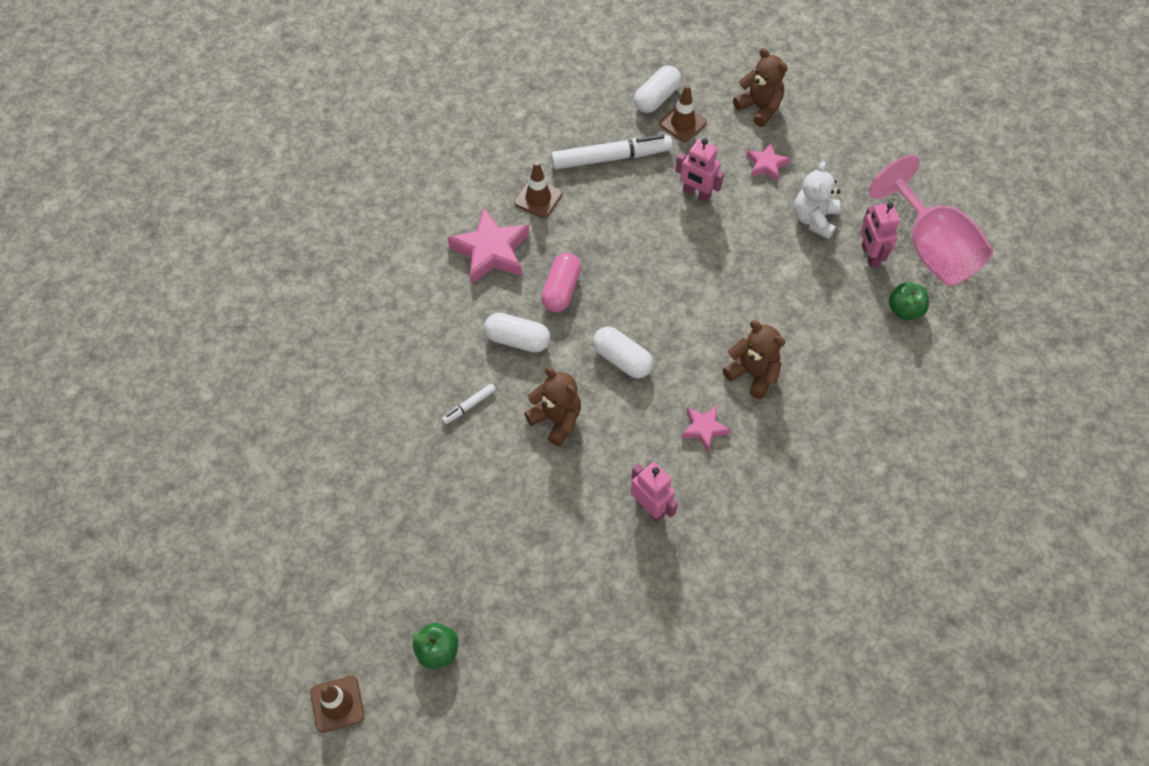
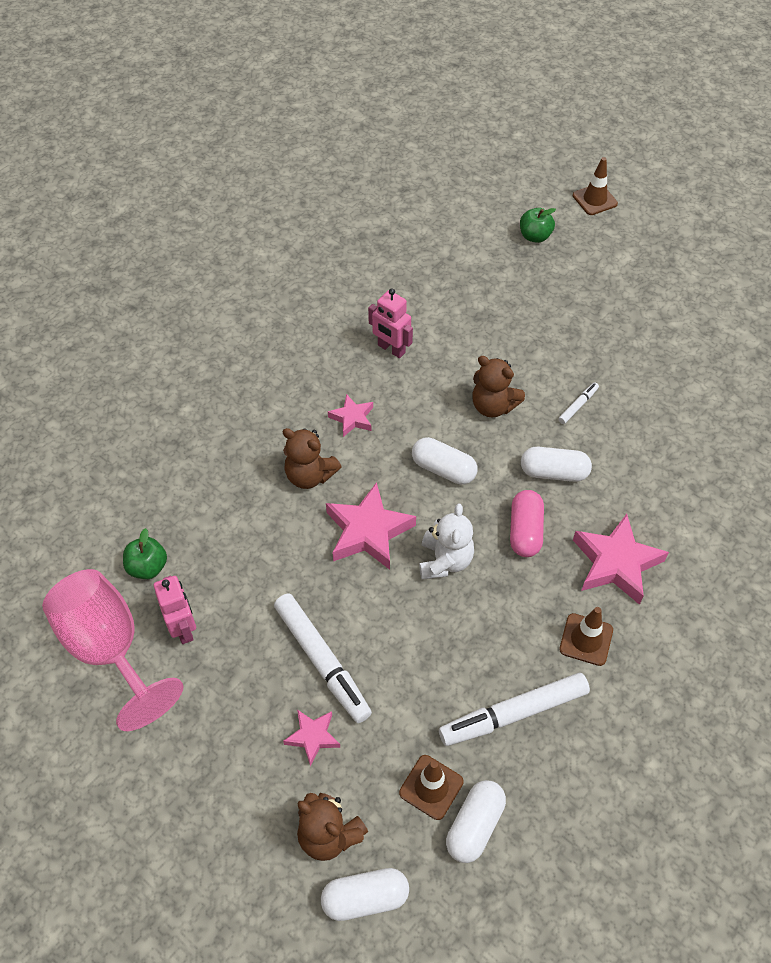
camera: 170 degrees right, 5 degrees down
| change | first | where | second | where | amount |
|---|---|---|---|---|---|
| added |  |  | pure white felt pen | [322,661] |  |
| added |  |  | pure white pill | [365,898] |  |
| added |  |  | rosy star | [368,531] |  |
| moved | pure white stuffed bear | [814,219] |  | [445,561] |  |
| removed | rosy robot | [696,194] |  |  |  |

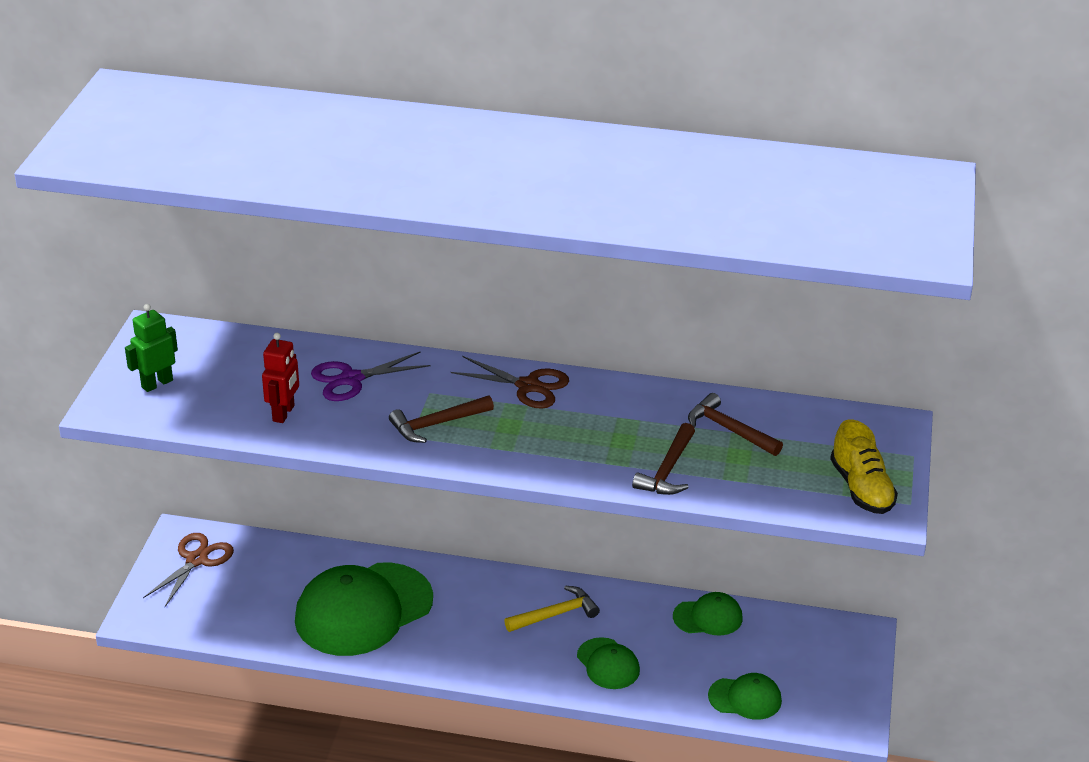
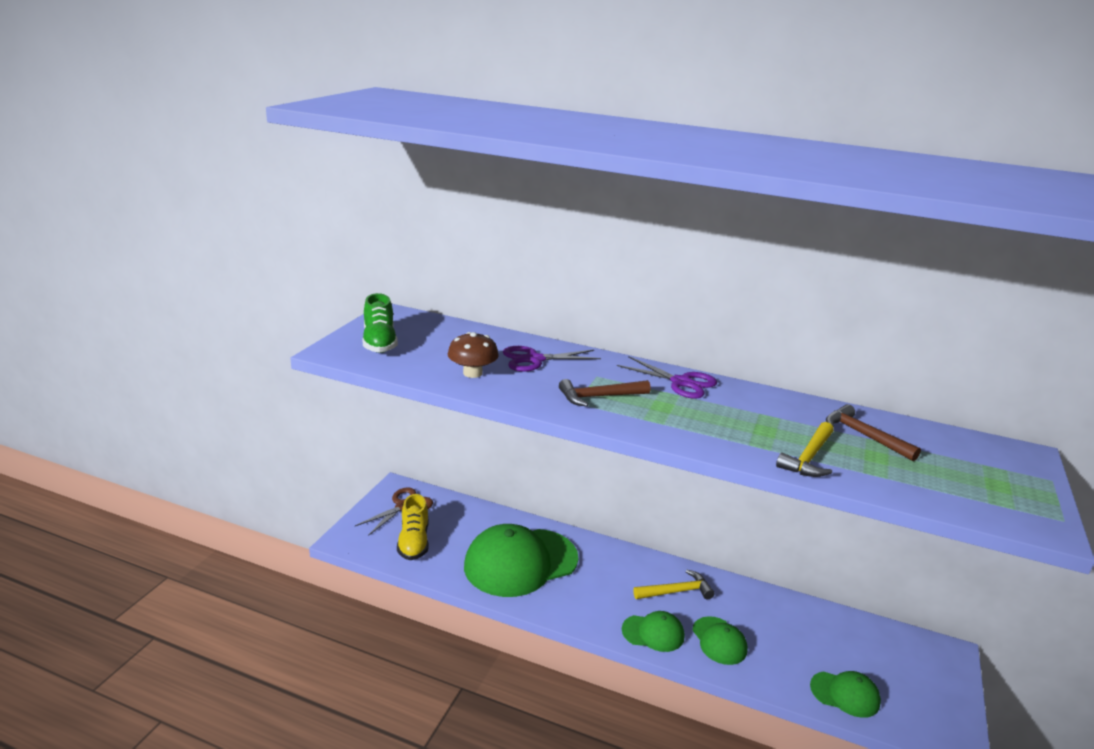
camera: 10 degrees right, 10 degrees down
| change | first | where | second | where | amount |
|---|---|---|---|---|---|
| replaced | emerald robot | [157,383] | emerald sneaker | [379,342] |  |
| moved | golden sneaker | [861,488] |  | [414,542] |  |
| replaced | crimson robot | [284,413] | brown mushroom | [472,373] |  |
| recoloured | brown shears | [528,386] | purple shears | [681,382] |  |
| moved | emerald cap | [708,617] |  | [653,633] |  |
| recoloured | brown carpenter's hammer | [667,470] | golden carpenter's hammer | [808,458] |  |

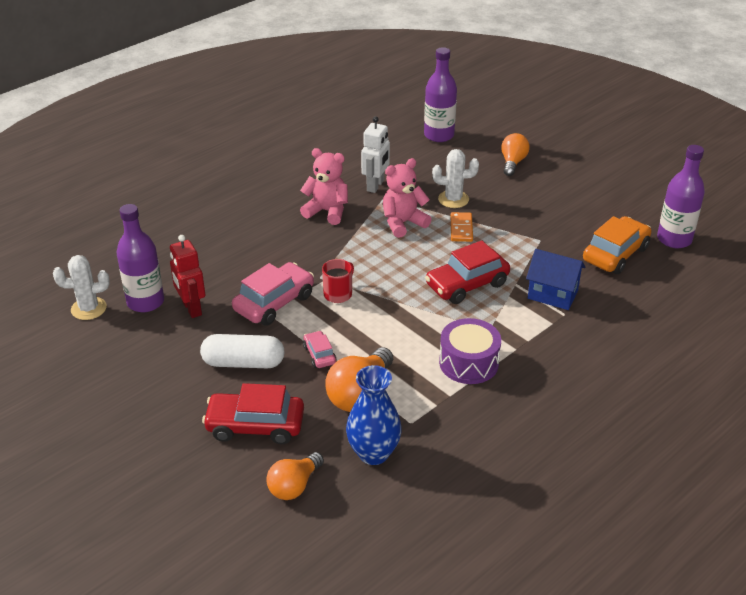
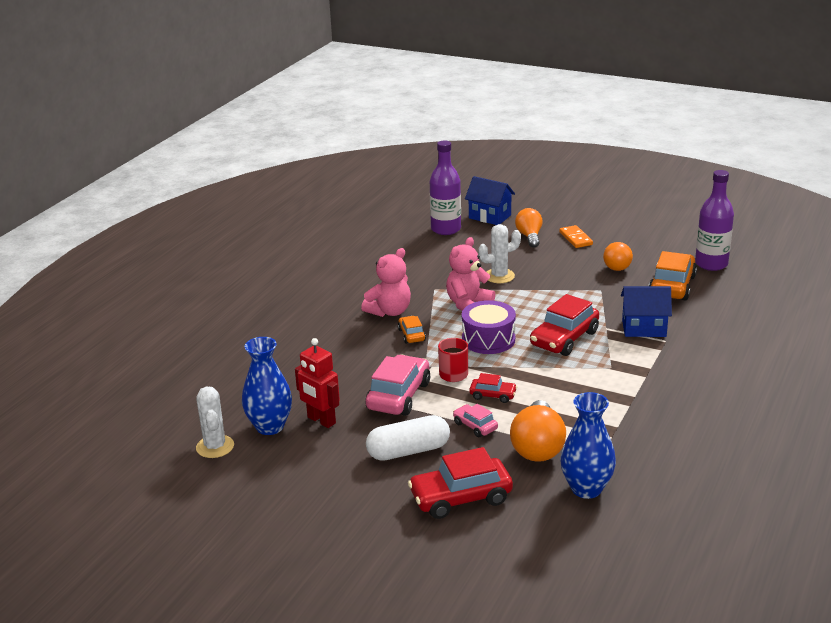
camera: 20 degrees left, 10 degrees down
| change | first | where | second | where | amount |
|---|---|---|---|---|---|
| turned | pure white prickly plant | [88,308] |  | [215,447] | 75 degrees counterclockwise |
| replaced | purple bottle | [145,302] | blue tall vase | [270,426] |  |
| turned | rosy stuffed bear | [327,211] |  | [389,311] | 135 degrees clockwise |
| added |  |  | bright orange car | [411,335] |  |
| moved | purple snare drum | [468,363] |  | [488,339] |  |
| added |  |  | blue toy house | [490,217] |  |
| added |  |  | crimson car | [493,395] |  |
| moved | bright orange domino tile | [461,229] |  | [576,238] |  |
| moved | bright orange lightbulb | [294,486] |  | [618,265] |  |
| removed | pure white robot | [375,186] |  |  |  |

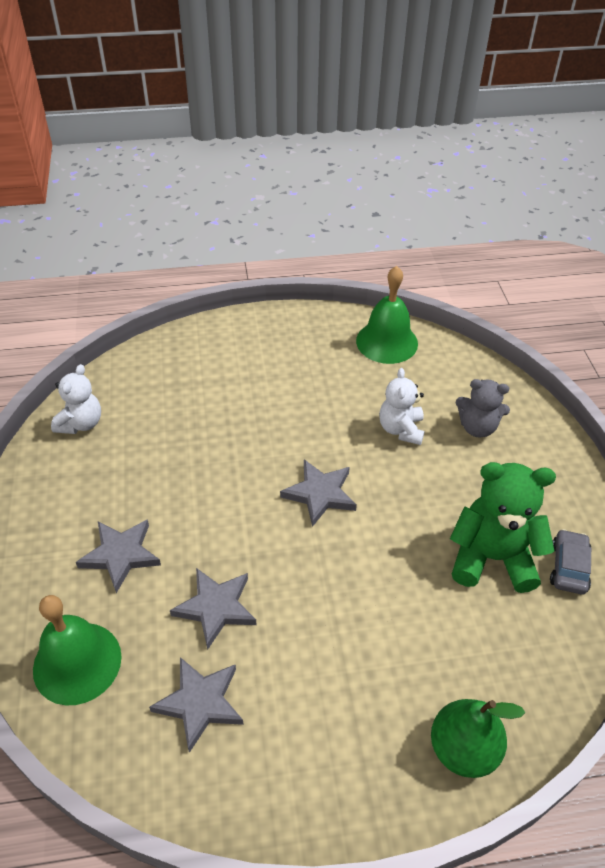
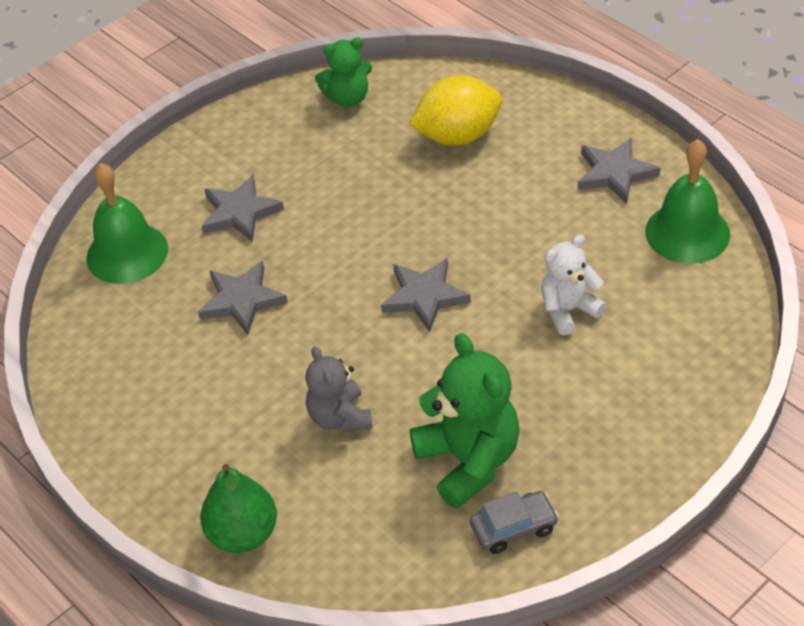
camera: 60 degrees right, 0 degrees up
| change | first | where | second | where | amount |
|---|---|---|---|---|---|
| moved | ash-grey stuffed bear | [477,427] |  | [340,417] |  |
| recoloured | pure white stuffed bear | [81,423] | emerald stuffed bear | [348,98] |  |
| added |  |  | golden toy lemon | [458,136] |  |
| moved | ash-grey star | [200,703] |  | [615,173] |  |

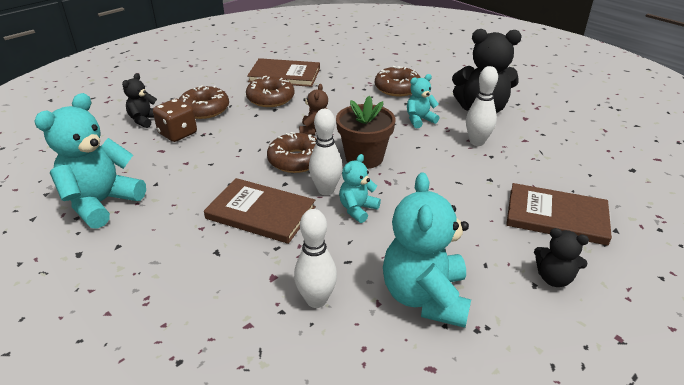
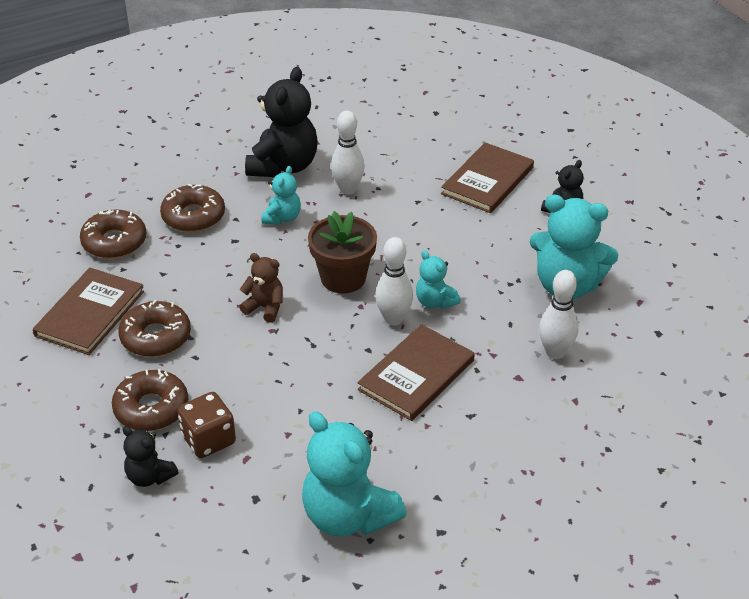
camera: 75 degrees left, 5 degrees up
| change | first | where | second | where | amount |
|---|---|---|---|---|---|
| moved | brown doughnut | [296,160] |  | [114,242] |  |
| turned | aqua stuffed bear | [419,120] |  | [282,218] | 150 degrees counterclockwise |

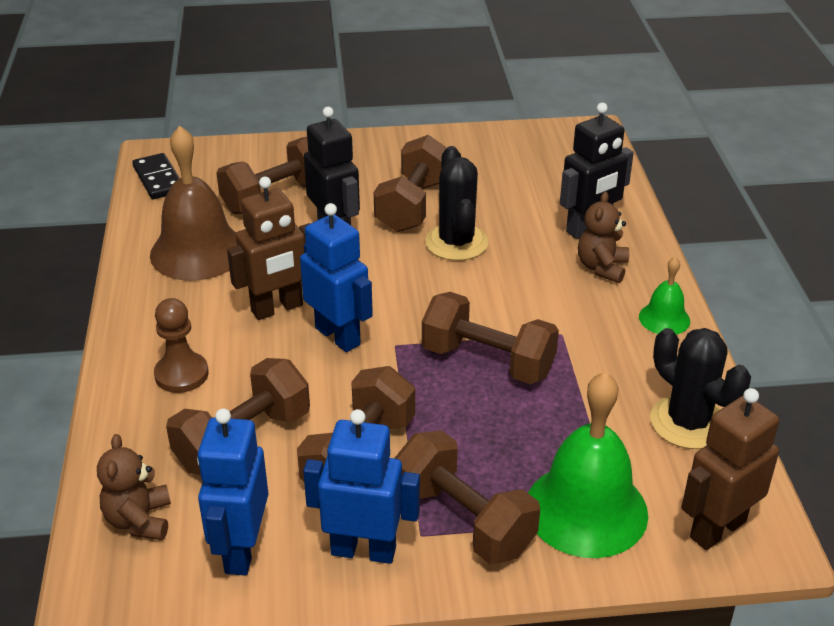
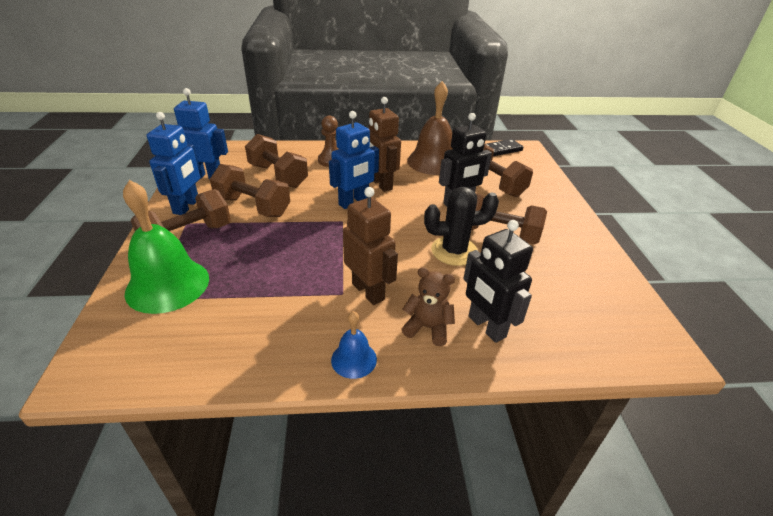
camera: 90 degrees right, 0 degrees up
| change | first | where | second | where | amount |
|---|---|---|---|---|---|
| recoloured | emerald bell | [664,318] | blue bell | [354,359] |  |
| moved | brown robot | [717,529] |  | [368,291] |  |
| removed | brown stuffed bear | [139,520] |  |  |  |
| removed | brown dumbbell | [488,361] |  |  |  |
| removed | black prickly plant | [688,422] |  |  |  |

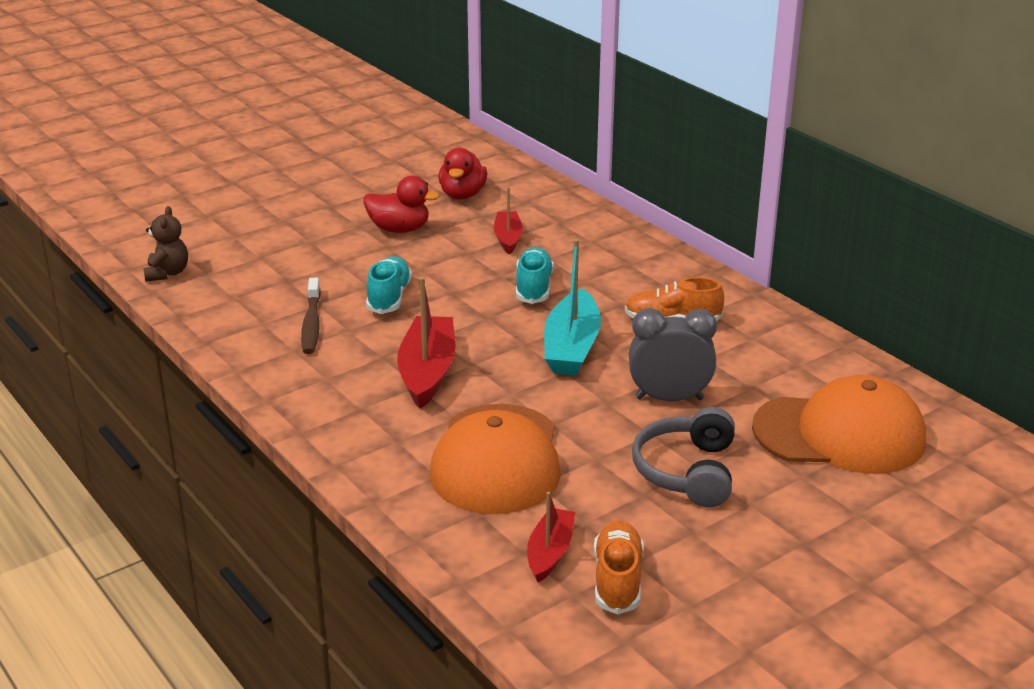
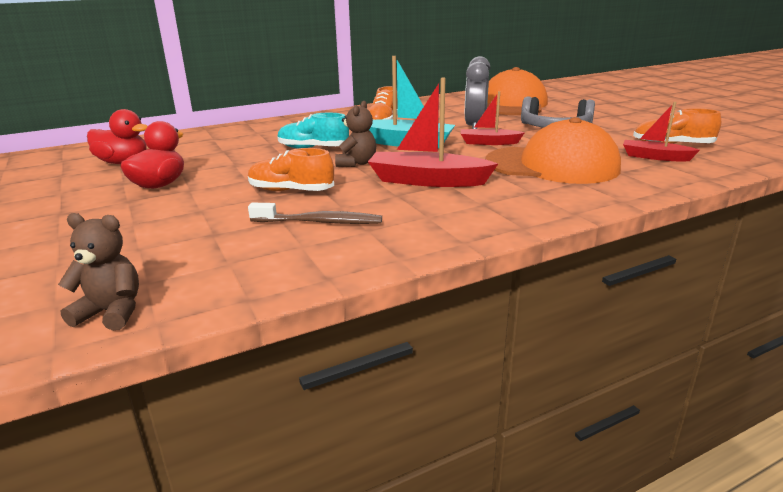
camera: 80 degrees left, 5 degrees down
| change | first | where | second | where | amount |
|---|---|---|---|---|---|
| recoloured | aqua sneaker | [389,297] | bright orange sneaker | [291,191] |  |
| added |  |  | brown stuffed bear | [357,163] |  |
| moved | crimson boat | [508,238] |  | [488,142] |  |

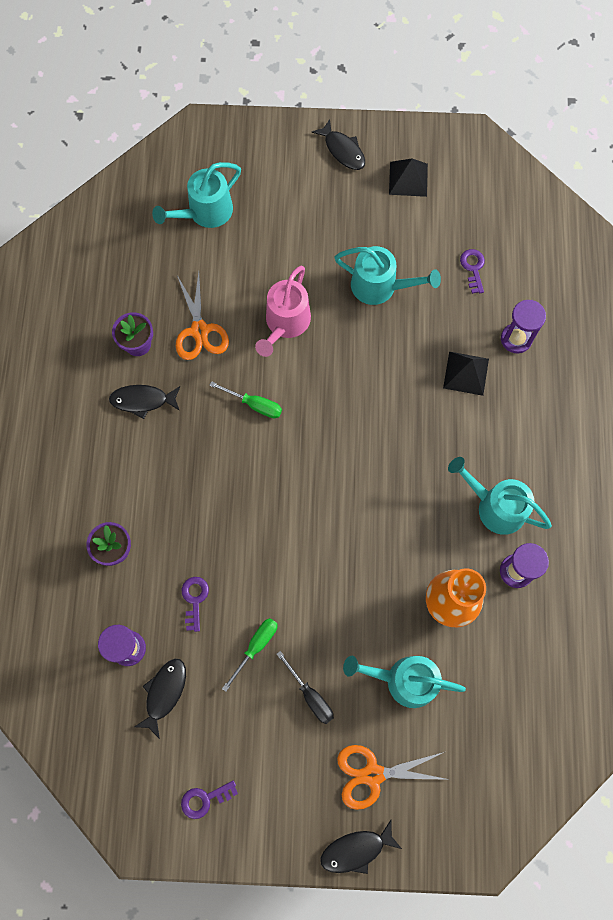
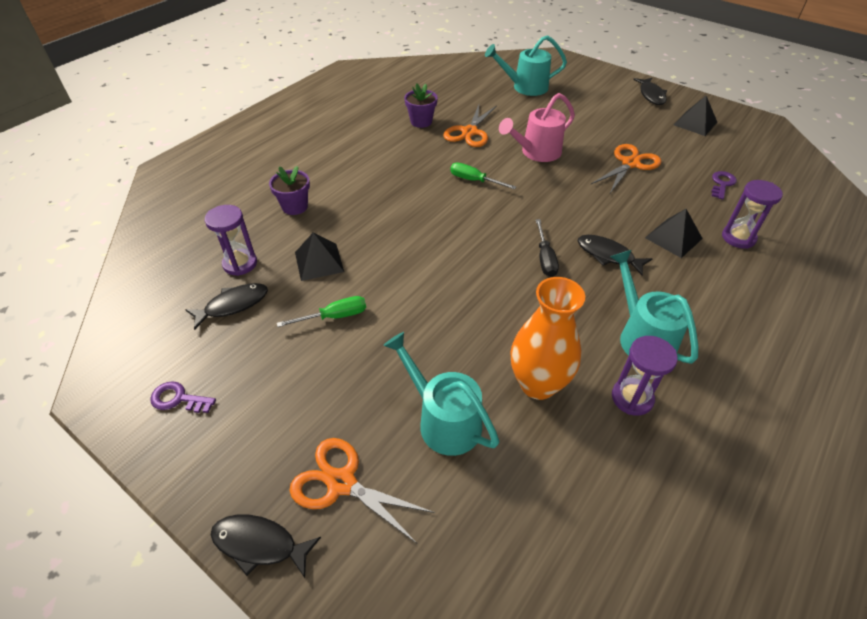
camera: 35 degrees right, 25 degrees down
| change | first | where | second | where | amount |
|---|---|---|---|---|---|
| replaced | purple latchkey | [194,599] | black solid pyramid | [319,262] |  |
| turned | emerald hand screwdriver | [254,404] |  | [474,181] | 150 degrees clockwise |
| moved | black hand screwdriver | [310,695] |  | [545,258] |  |
| moved | black toy fish | [143,400] |  | [608,255] |  |
| replaced | aqua sprinkling can | [380,287] | bright orange shears | [630,164] |  |

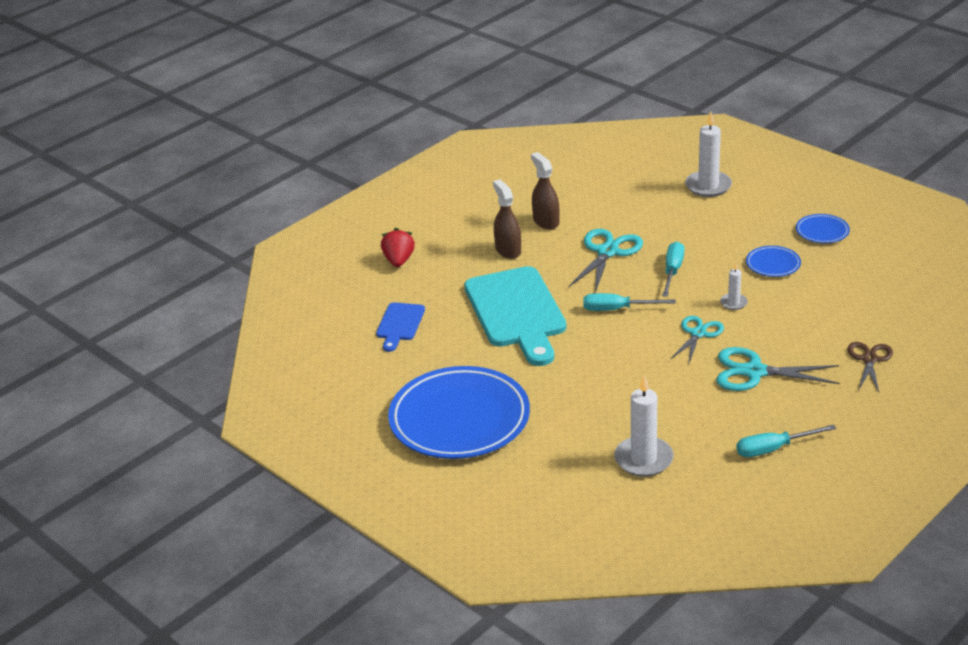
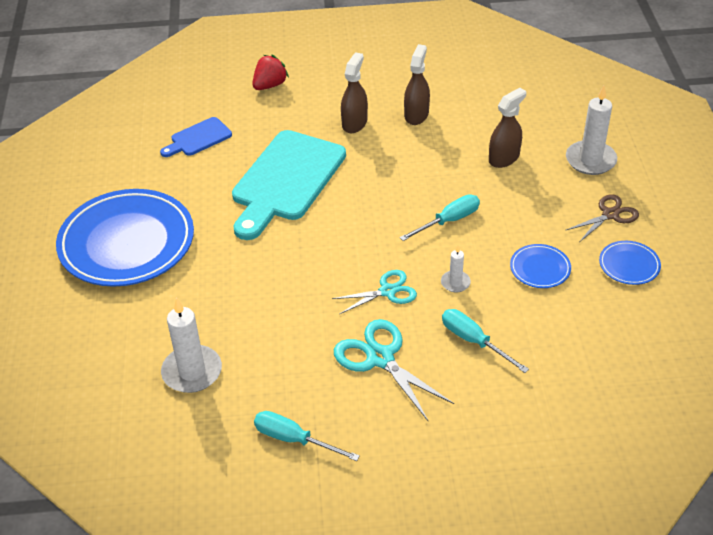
camera: 40 degrees right, 10 degrees up
| change | first | where | second | where | amount |
|---|---|---|---|---|---|
| moved | aqua hand screwdriver | [617,309] |  | [474,341] |  |
| added |  |  | brown sprayer | [504,158] |  |
| moved | brown shears | [869,359] |  | [610,215] |  |
| removed | aqua shears | [608,252] |  |  |  |

